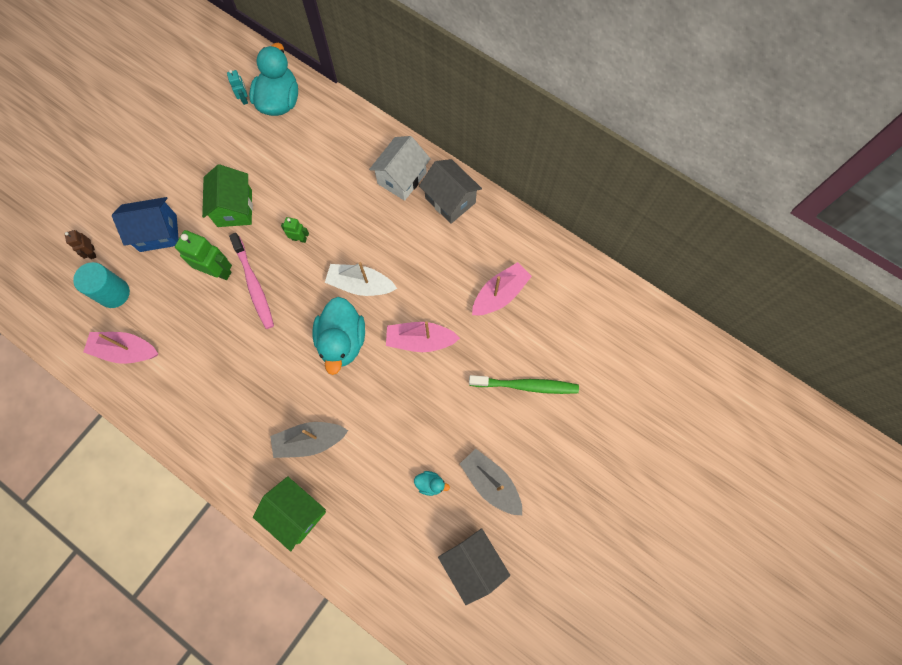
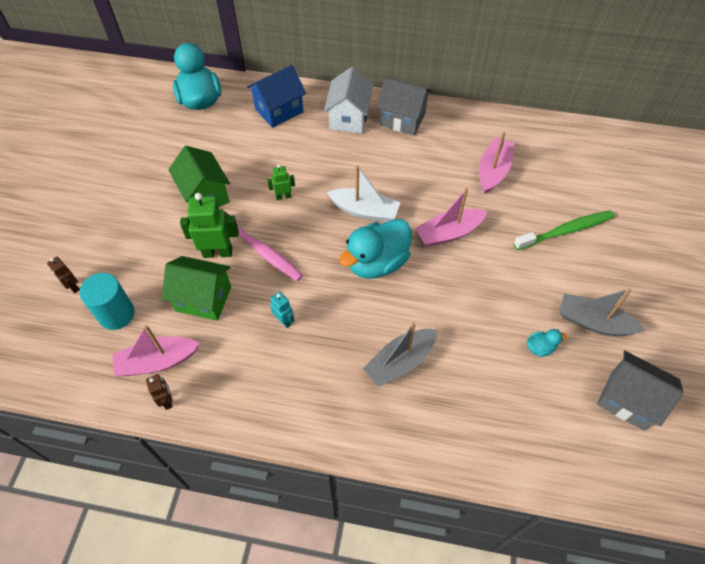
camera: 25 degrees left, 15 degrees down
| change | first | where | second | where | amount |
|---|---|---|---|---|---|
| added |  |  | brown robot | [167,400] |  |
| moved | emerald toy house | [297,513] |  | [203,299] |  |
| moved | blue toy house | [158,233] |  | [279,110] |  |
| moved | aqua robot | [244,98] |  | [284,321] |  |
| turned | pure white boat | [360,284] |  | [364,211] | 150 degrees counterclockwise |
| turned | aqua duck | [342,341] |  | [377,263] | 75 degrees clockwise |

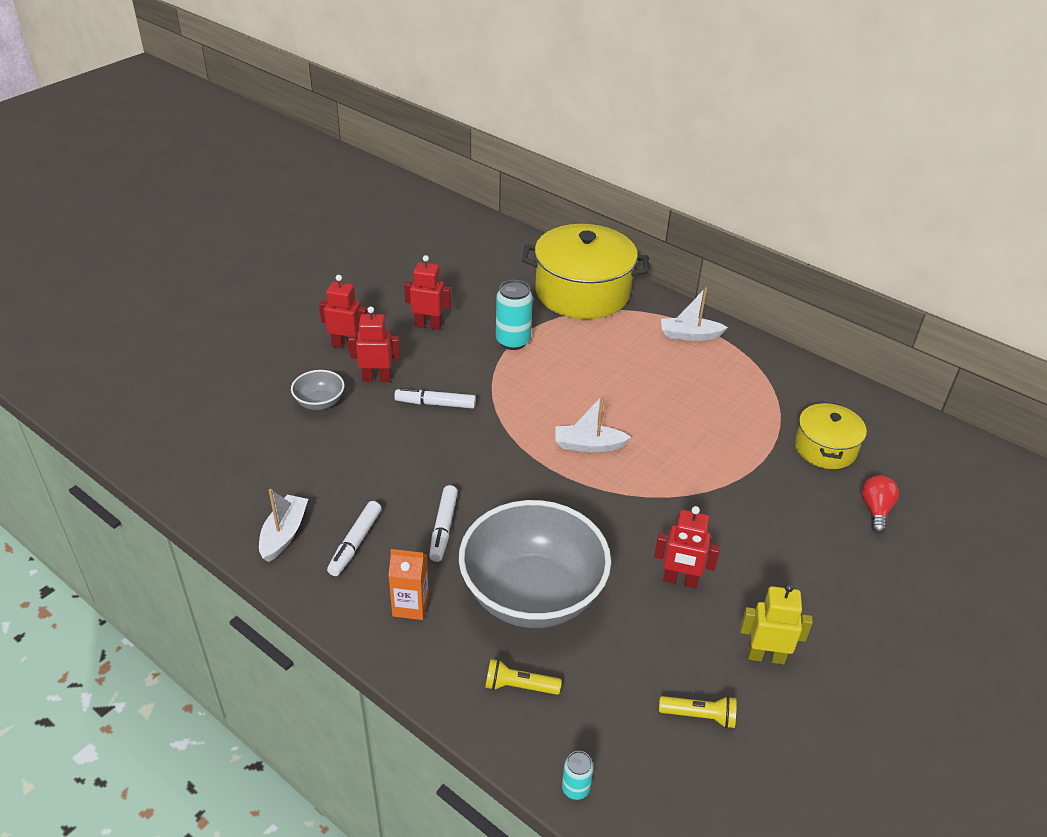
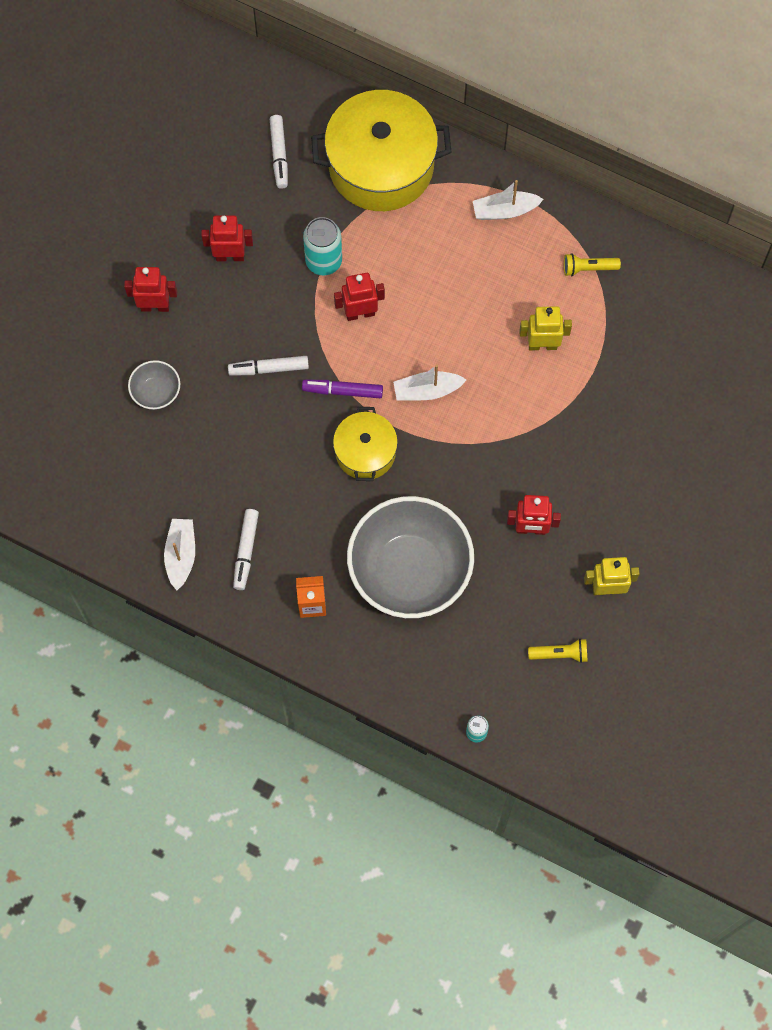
camera: 10 degrees left, 30 degrees up
| change | first | where | second | where | amount |
|---|---|---|---|---|---|
| moved | pure white felt pen | [443,528] |  | [279,155] |  |
| added |  |  | purple felt pen | [342,391] |  |
| moved | golden stockpot | [825,448] |  | [365,452] |  |
| moved | crimson robot | [377,378] |  | [360,313] |  |
| added |  |  | golden robot | [542,345] |  |
| moved | golden flashlight | [519,686] |  | [588,268] |  |
| removed | crimson lightbulb | [875,510] |  |  |  |

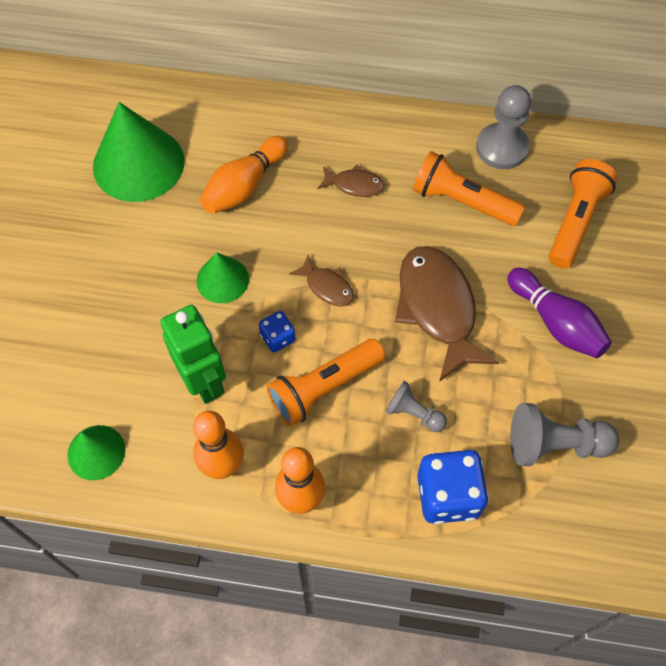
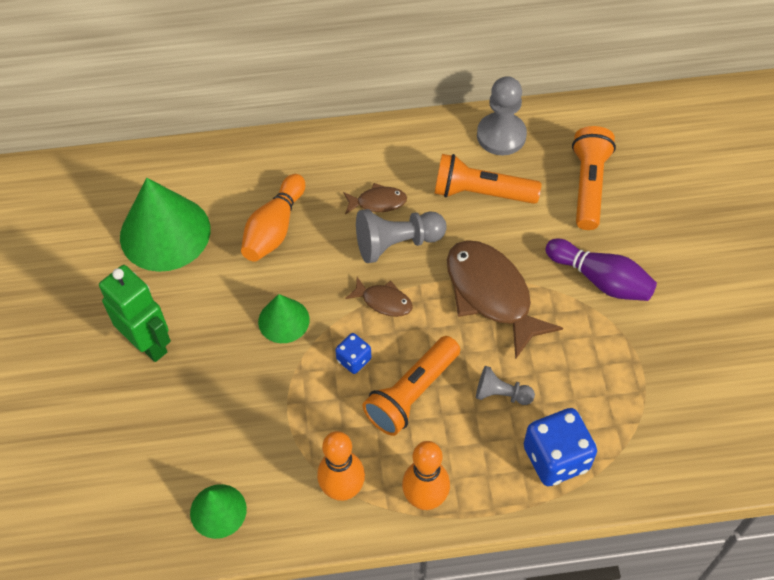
camera: 15 degrees left, 5 degrees down
| change | first | where | second | where | amount |
|---|---|---|---|---|---|
| moved | emerald robot | [204,381] |  | [148,344] |  |
| moved | ash-grey chess pawn | [554,444] |  | [397,243] |  |

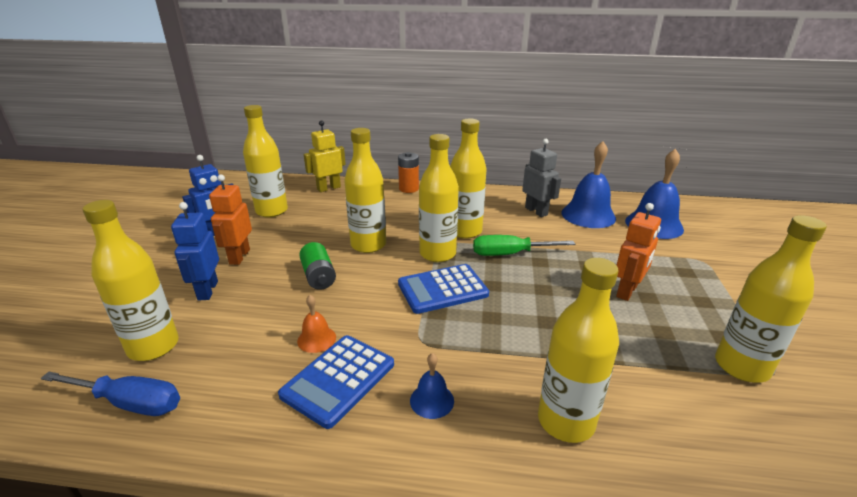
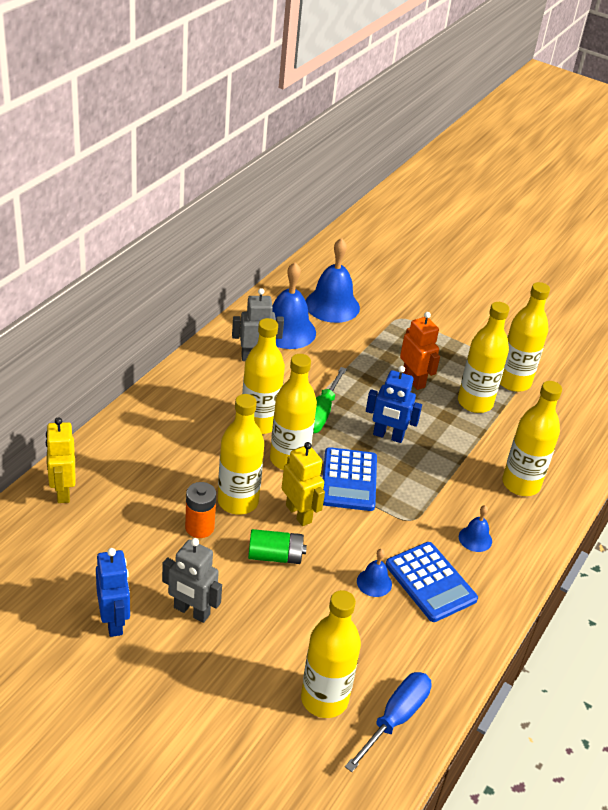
camera: 70 degrees left, 10 degrees up
| change | first | where | second | where | amount |
|---|---|---|---|---|---|
| recoloured | bright orange robot | [239,257] | ash-grey robot | [191,611] |  |
| moved | bright orange battery | [409,189] |  | [199,527] |  |
| added |  |  | golden robot | [299,513] |  |
| recoloured | bright orange bell | [316,339] | blue bell | [374,582] |  |
| moved | blue robot | [207,290] |  | [388,436] |  |
| moved | golden bottle | [271,211] |  | [475,403] |  |

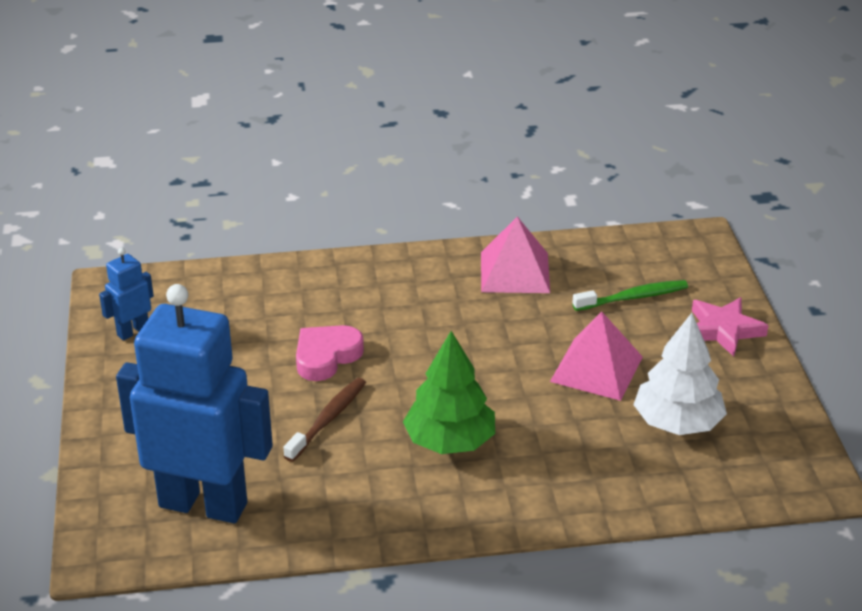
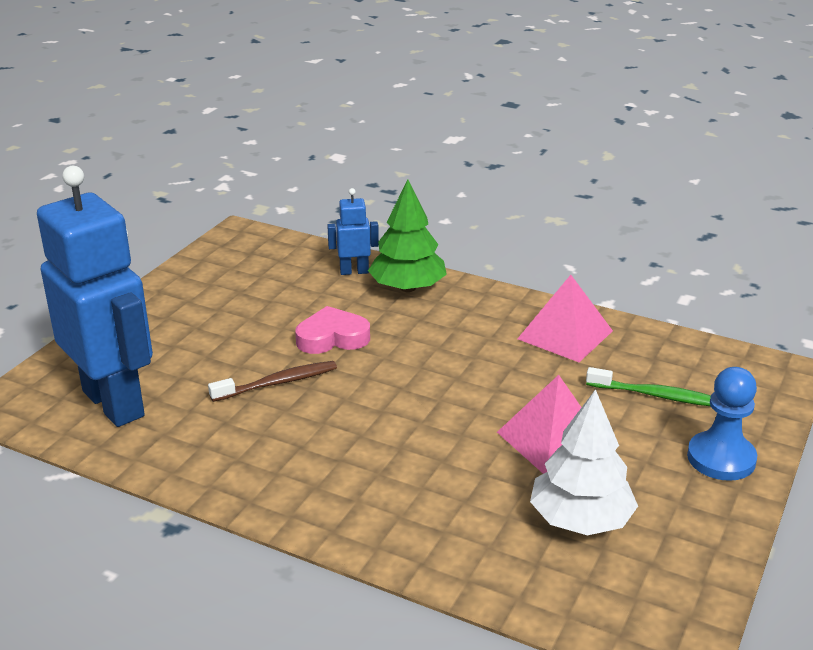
camera: 35 degrees right, 5 degrees down
| change | first | where | second | where | amount |
|---|---|---|---|---|---|
| moved | blue robot | [133,331] |  | [354,271] |  |
| moved | emerald fir tree | [450,441] |  | [407,288] |  |
| replaced | rosy star | [723,330] | blue chess pawn | [721,458] |  |

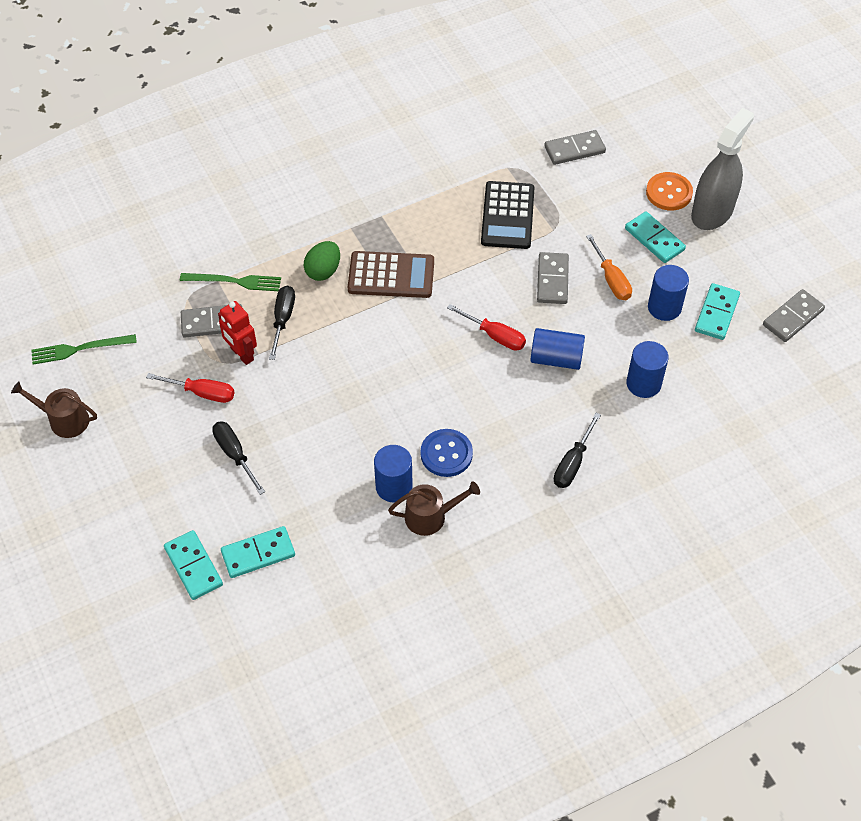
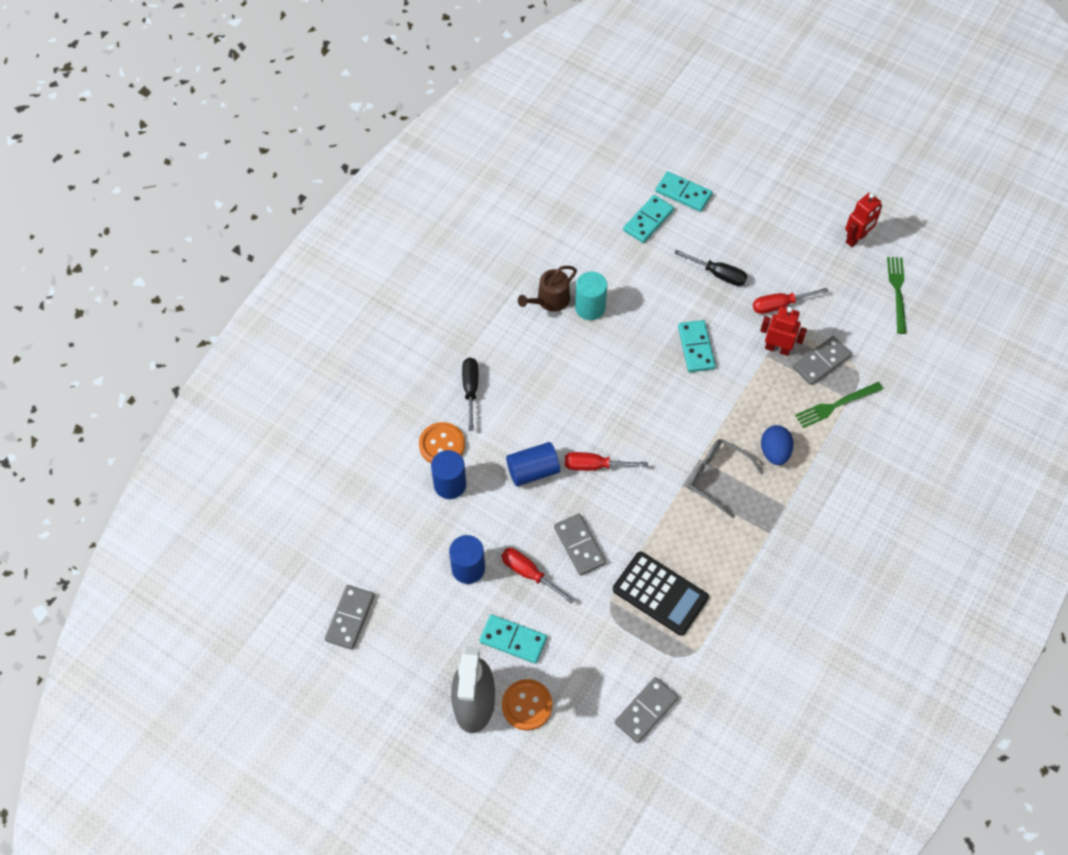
camera: 150 degrees right, 5 degrees up
| change | first | where | second | where | amount |
|---|---|---|---|---|---|
| added |  |  | bright orange button | [442,445] |  |
| recoloured | bright orange hand screwdriver | [611,280] | crimson hand screwdriver | [528,573] |  |
| recoloured | blue solid cylinder | [394,487] | aqua solid cylinder | [590,308] |  |
| turned | black adding machine | [507,216] |  | [660,594] | 150 degrees clockwise |
| moved | aqua domino tile | [717,313] |  | [696,347] |  |
| replaced | brown adding machine | [391,275] | ash-grey glasses | [716,477] |  |
| recoloured | emerald toy egg | [323,271] | blue toy egg | [774,452] |  |
| replaced | brown sprinkling can | [64,420] | crimson robot | [856,238] |  |
| turned | emerald table fork | [79,349] |  | [897,292] | 45 degrees counterclockwise |
| removed | black hand screwdriver | [283,319] |  |  |  |
| removed | blue button | [446,454] |  |  |  |

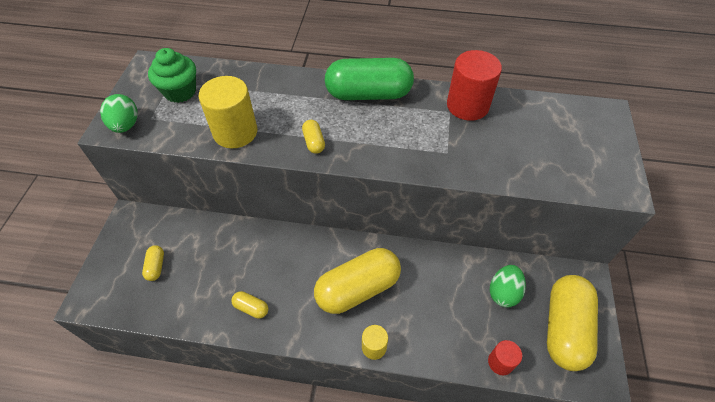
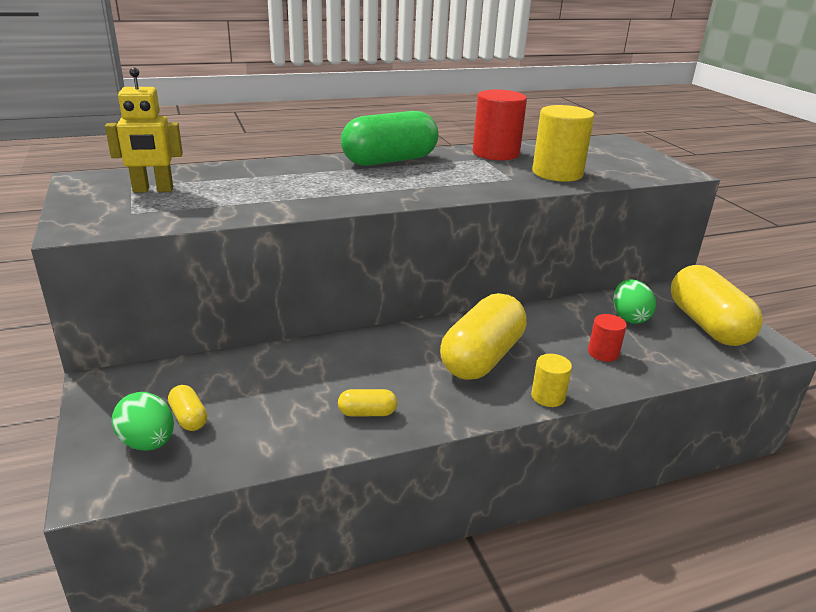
camera: 30 degrees left, 25 degrees down
| change | first | where | second | where | amount |
|---|---|---|---|---|---|
| replaced | emerald cupcake | [180,92] | golden robot | [153,190] |  |
| moved | emerald toy egg | [126,125] |  | [148,442] |  |
| moved | golden solid cylinder | [235,132] |  | [557,173] |  |
| moved | crimson solid cylinder | [500,362] |  | [603,353] |  |
| removed | golden pill | [314,142] |  |  |  |

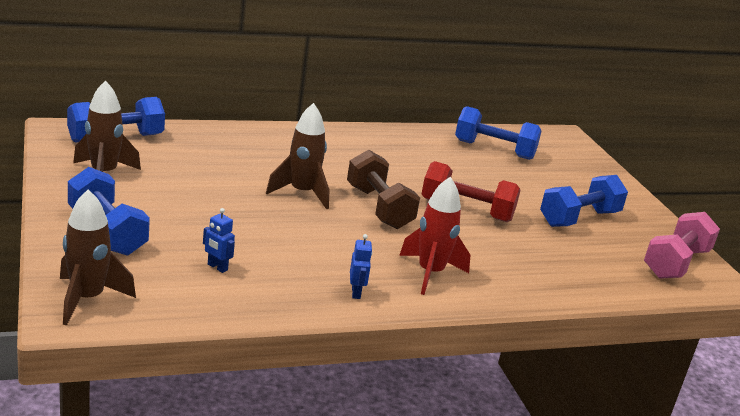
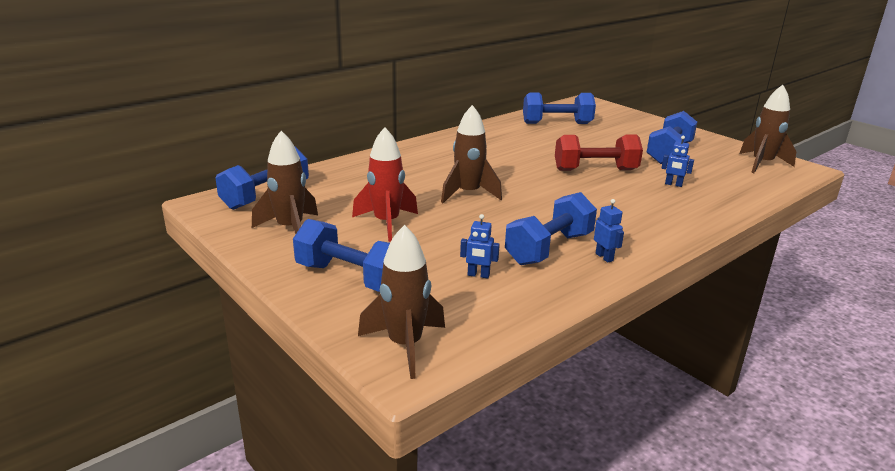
camera: 20 degrees left, 0 degrees up
| change | first | where | second | where | amount |
|---|---|---|---|---|---|
| moved | crimson spaceship | [430,273] |  | [386,223] |  |
| added |  |  | blue dumbbell | [549,248] |  |
| added |  |  | blue robot | [673,184] |  |
| replaced | rosy dumbbell | [675,263] | brown spaceship | [762,164] |  |
| removed | brown dumbbell | [379,207] |  |  |  |

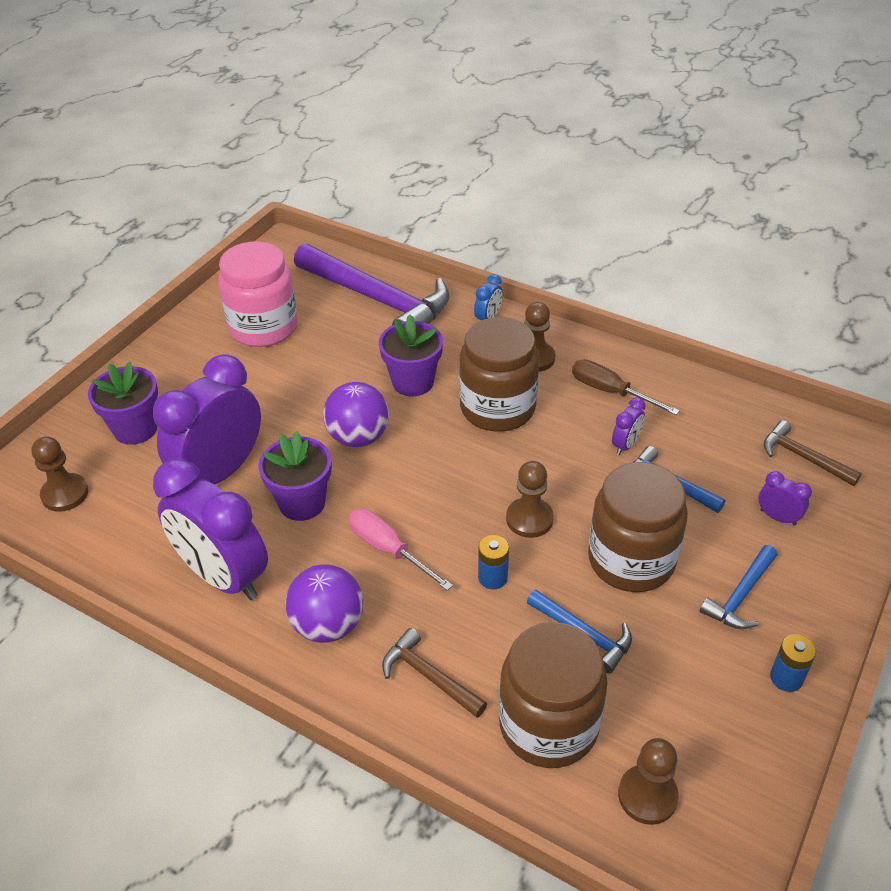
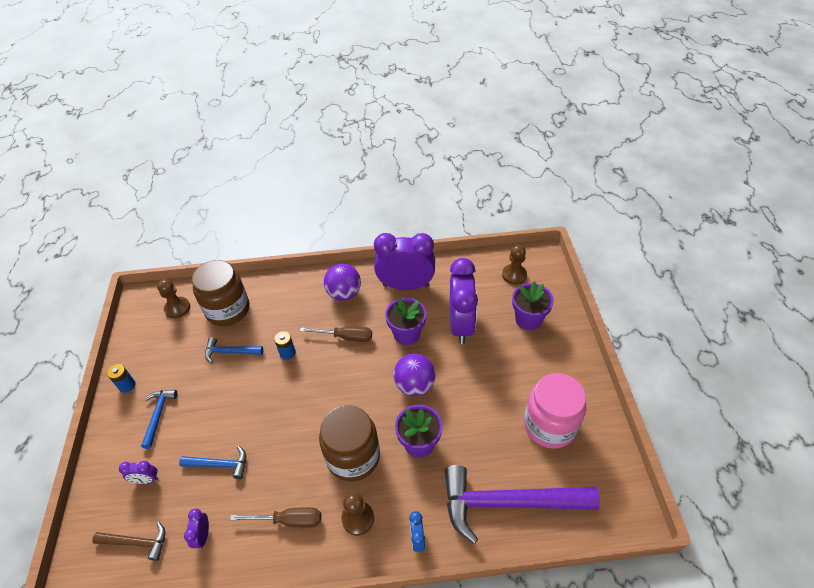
camera: 145 degrees right, 5 degrees up
| change | first | where | second | where | amount |
|---|---|---|---|---|---|
| moved | purple bedside clock | [625,445] |  | [203,535] |  |
| recoloured | rosy hand screwdriver | [389,550] | brown hand screwdriver | [346,337] |  |
| removed | brown carpenter's hammer | [429,676] |  |  |  |
| removed | brown chess pawn | [529,519] |  |  |  |
| removed | brown preserve jar | [631,560] |  |  |  |

